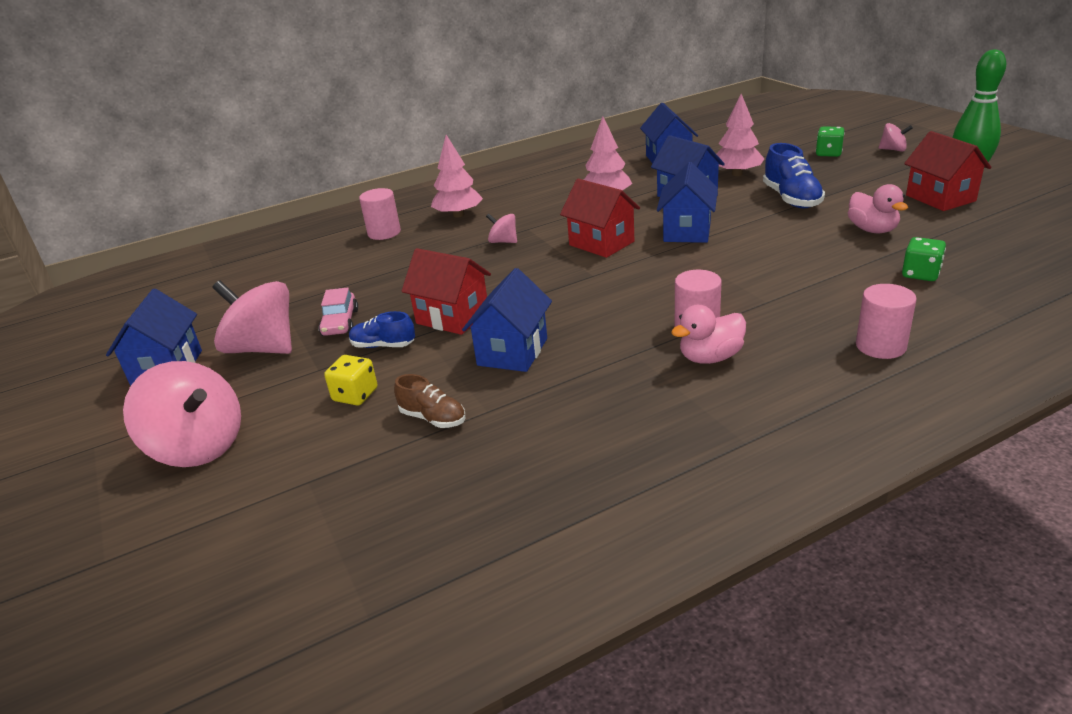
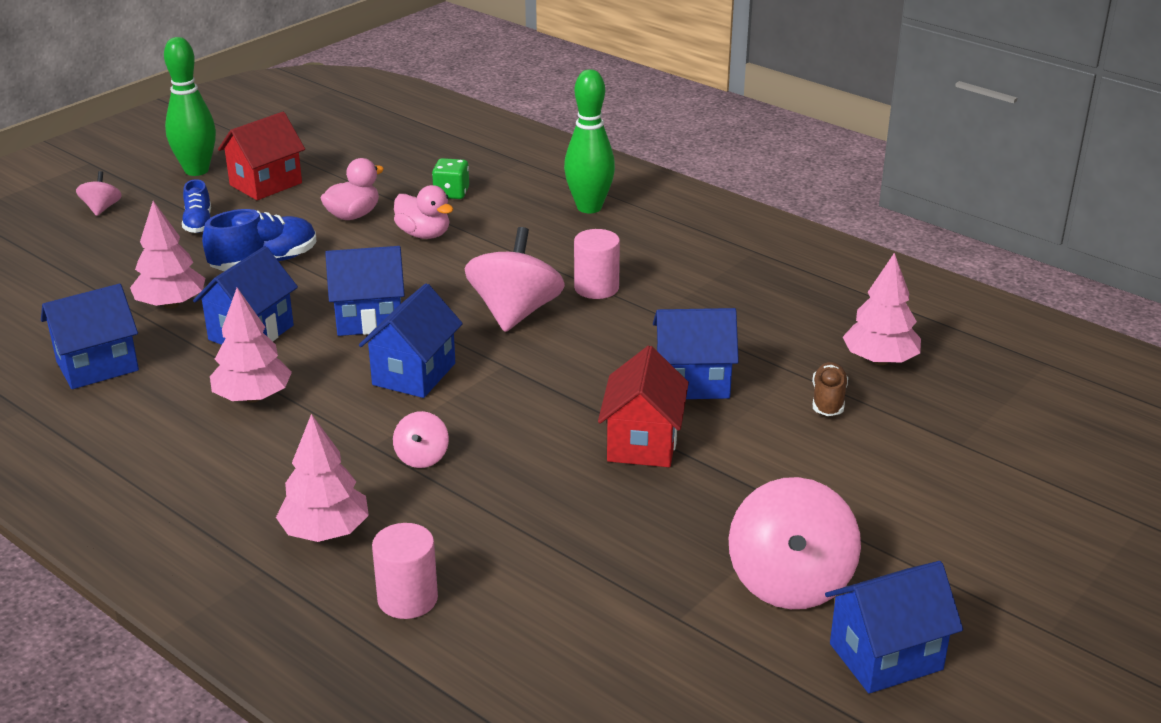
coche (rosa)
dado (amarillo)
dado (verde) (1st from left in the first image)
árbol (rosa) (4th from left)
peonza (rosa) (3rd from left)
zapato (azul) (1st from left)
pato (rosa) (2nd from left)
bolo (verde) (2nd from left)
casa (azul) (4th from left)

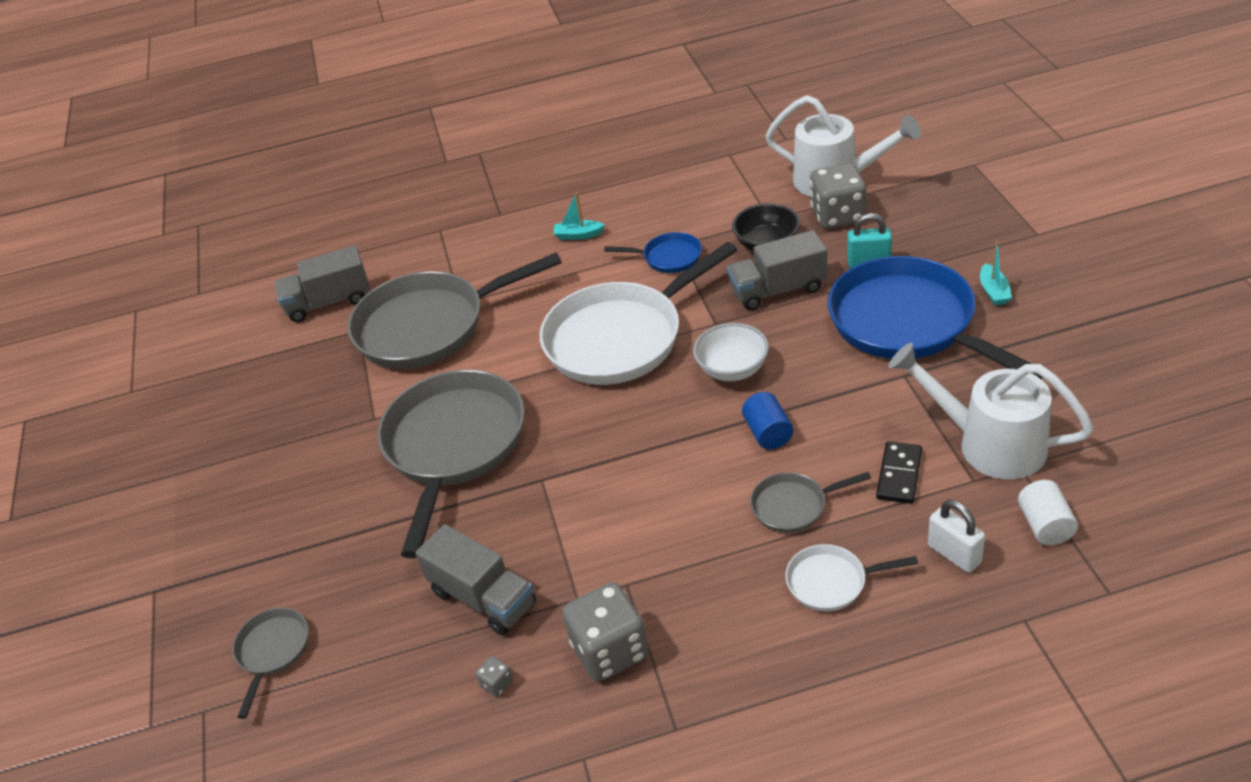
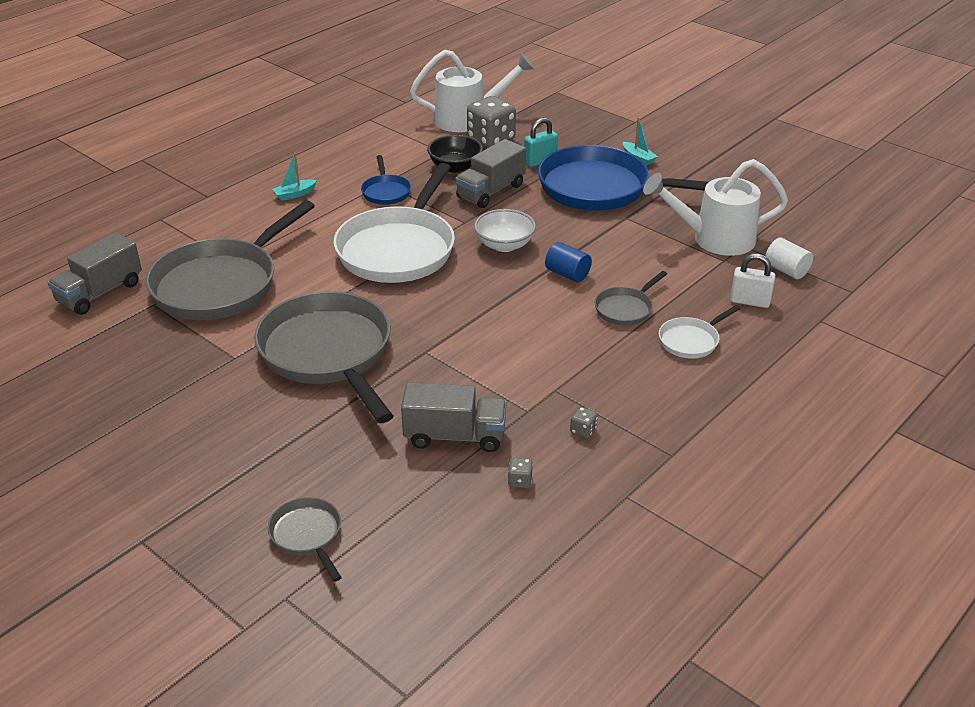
ficha de dominó (negro)
sartén (azul) (1st from left)
dado (gris) (3rd from left)

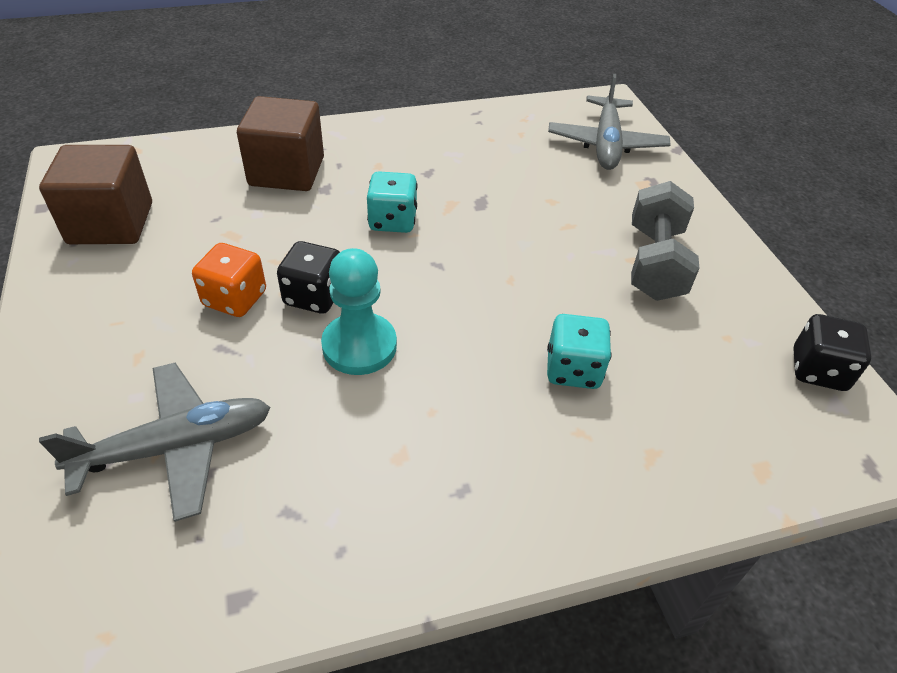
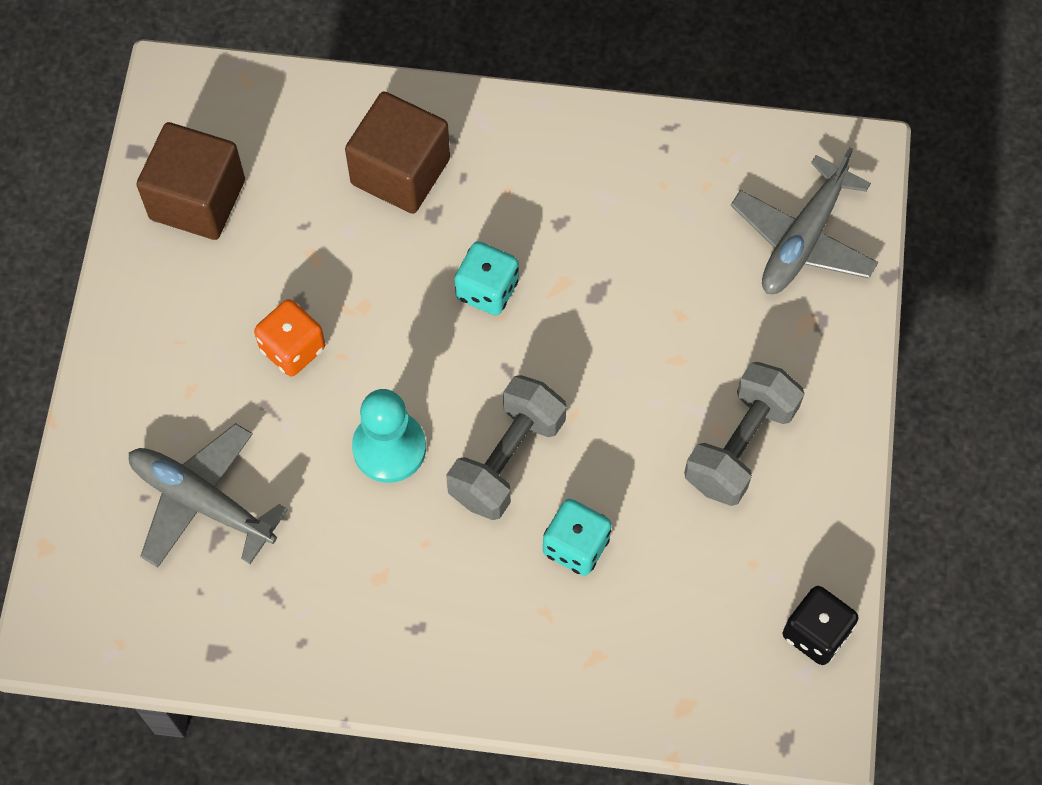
dado (negro) (1st from left in the first image)
mancuerna (gris) (1st from left)
avión (gris) (1st from left)

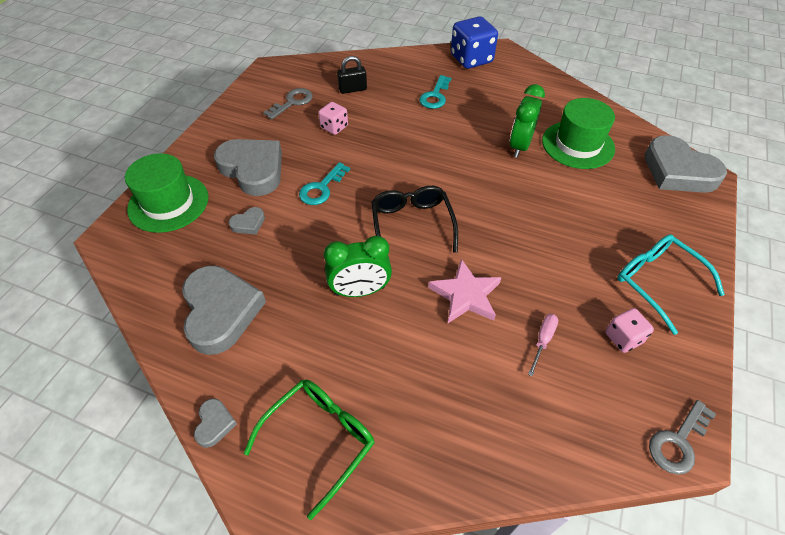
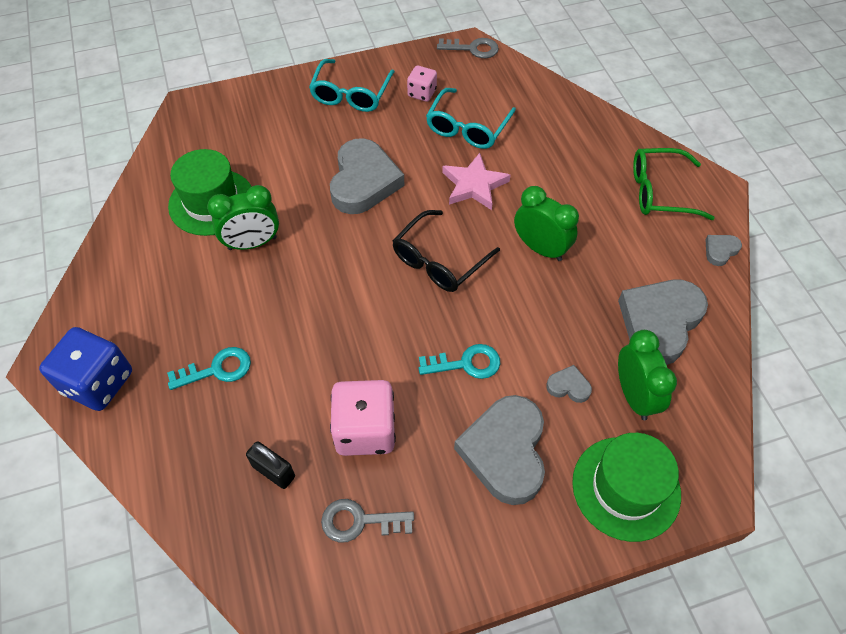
despertador (verde) (3rd from left)
corazón (gris) (1st from left)
gafas (turquesa) (2nd from left)
dado (rosa) (1st from left)

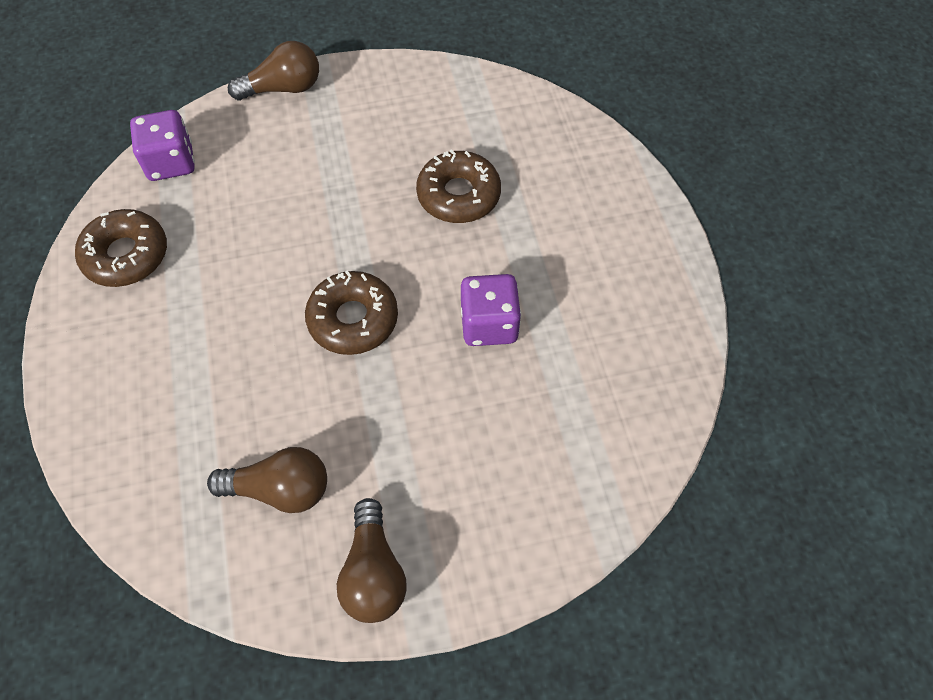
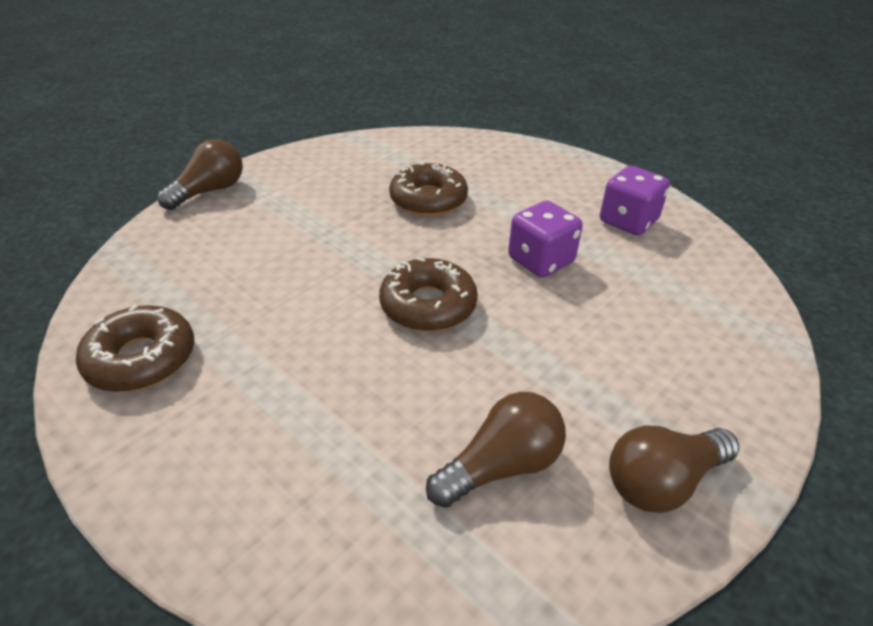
dado (morado) (2nd from left)
bombilla (marrón) (3rd from left)

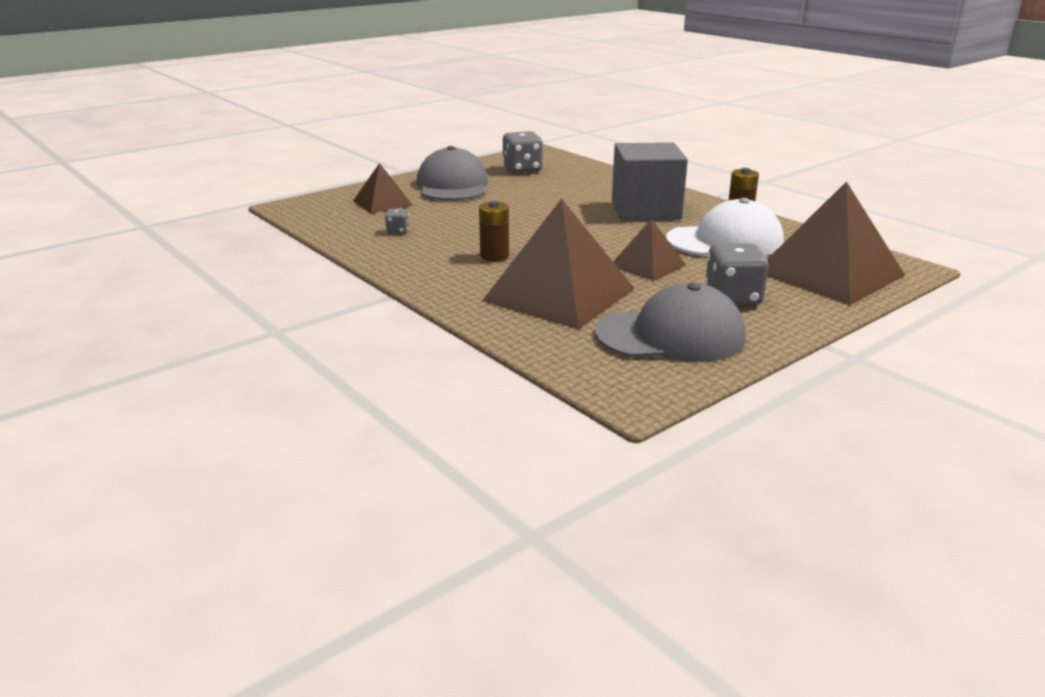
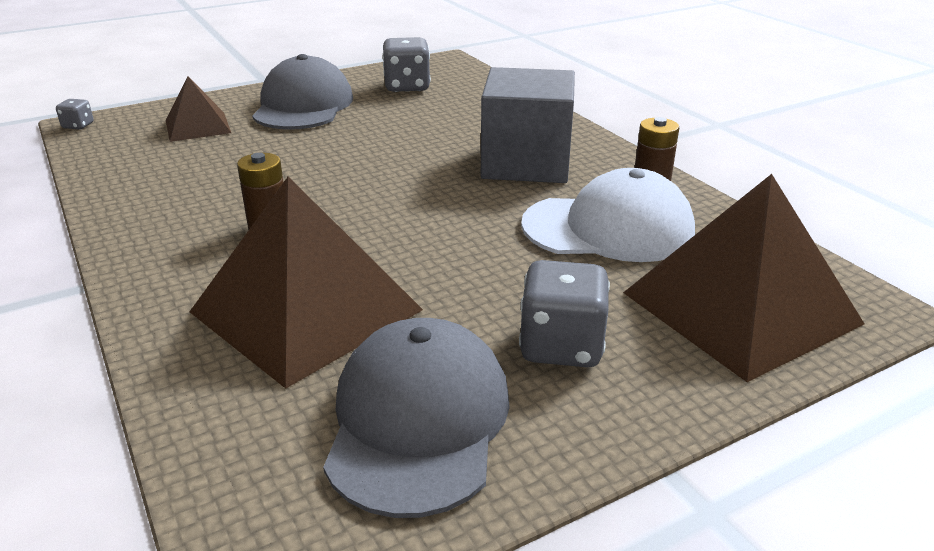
pirámide (marrón) (3rd from left in the first image)
dado (gris) (1st from left)
gorra (gris) (2nd from left)

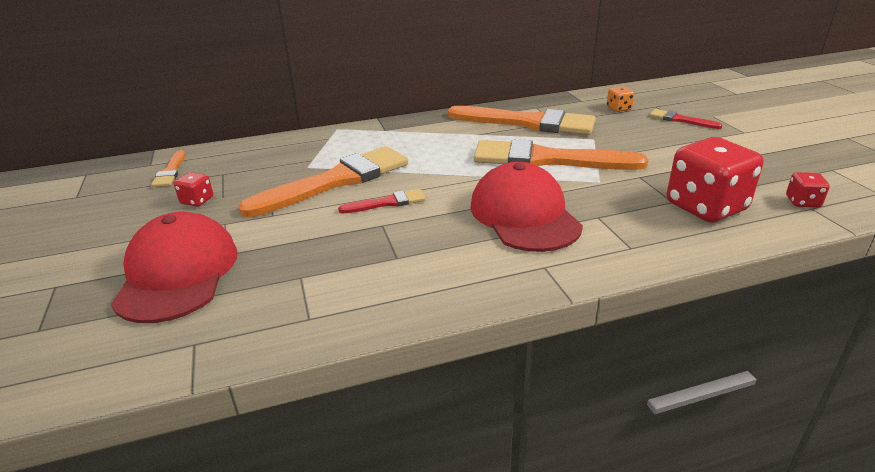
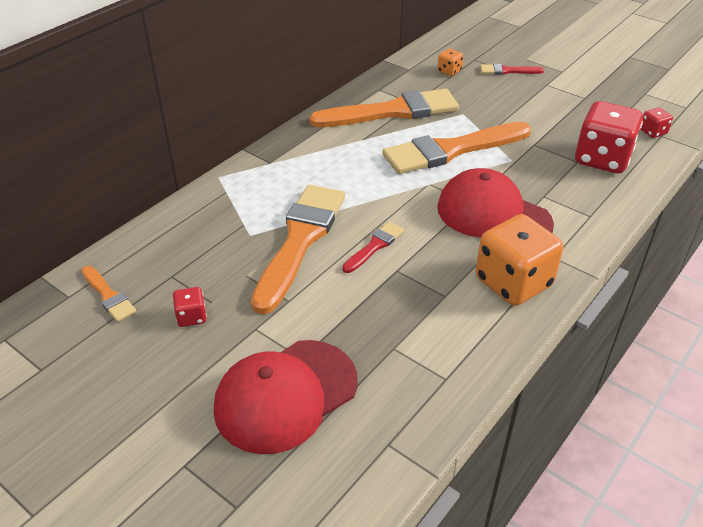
dado (naranja) (2nd from left)
gorra (rojo) (1st from left)

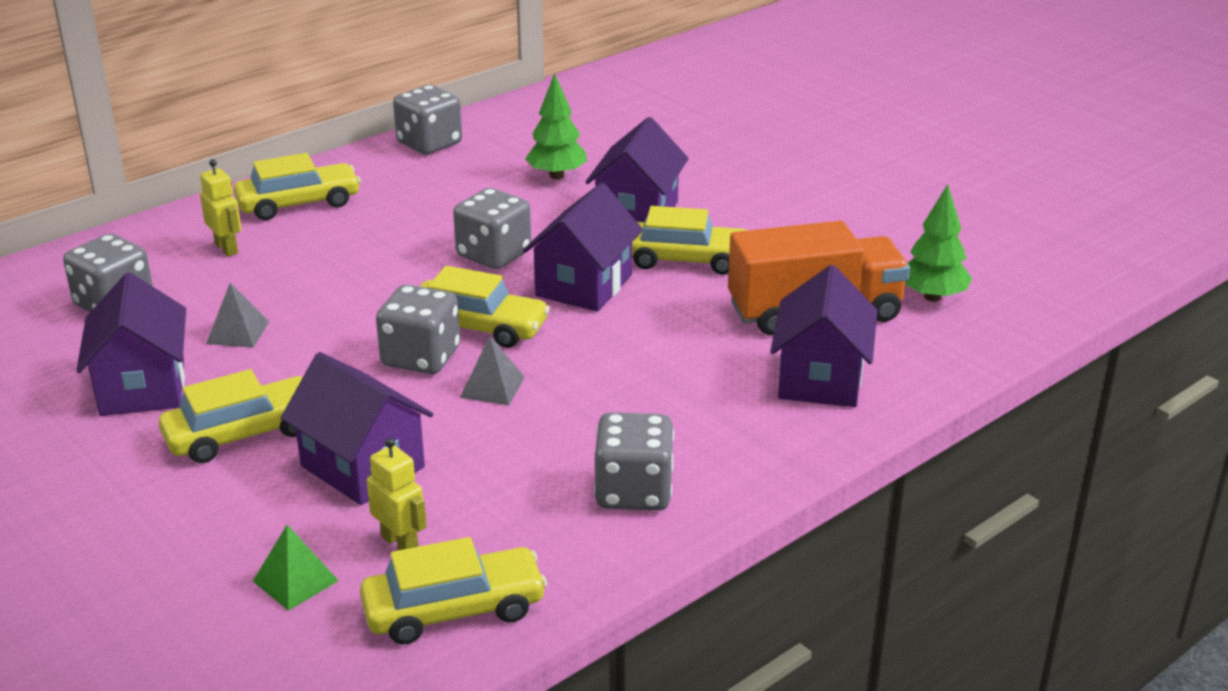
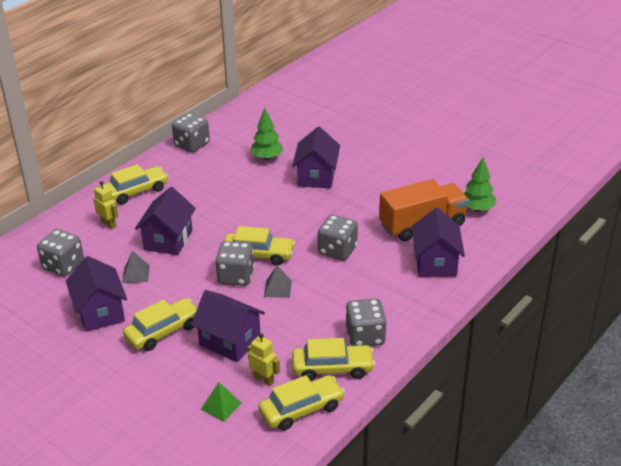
dado (gris) (4th from left)
casa (morado) (2nd from left)
coche (amarillo) (5th from left)

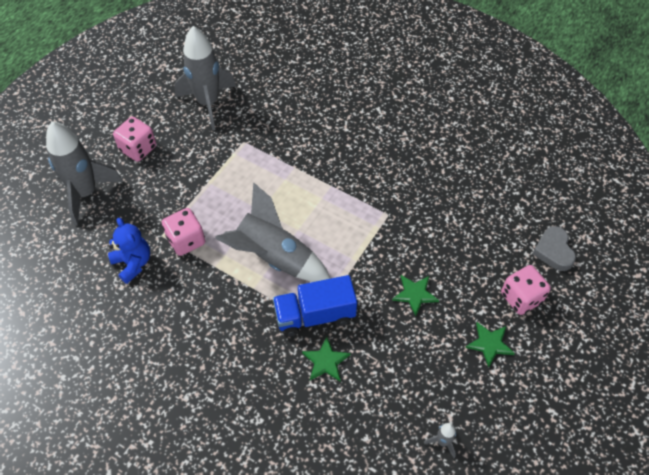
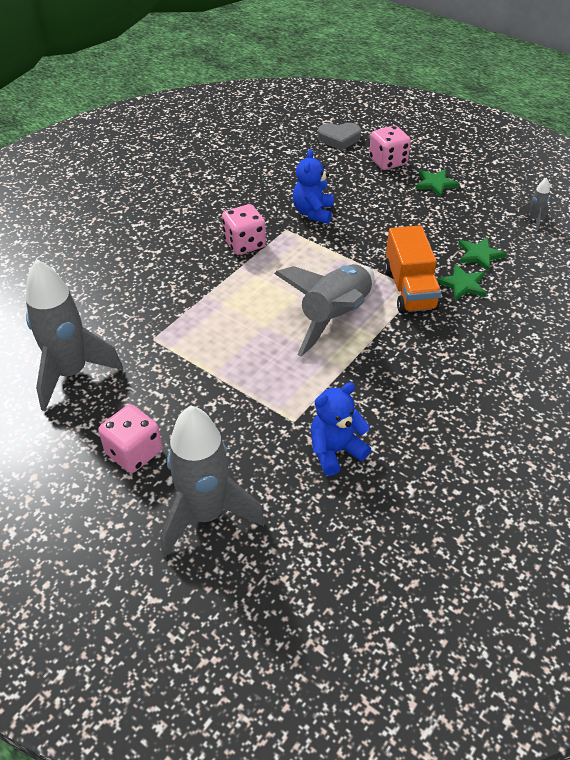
osito (azul) (1st from left)
dado (rosa) (2nd from left)
estrella (verde) (3rd from left)
camión (naranja)

